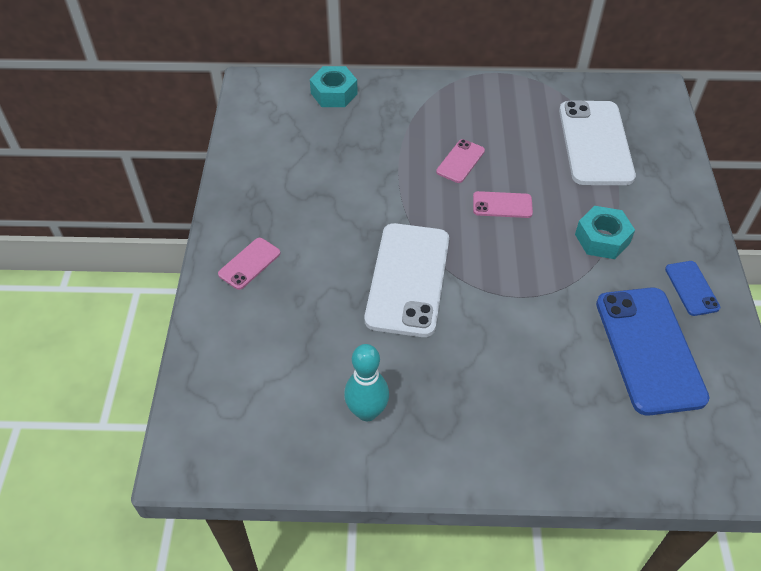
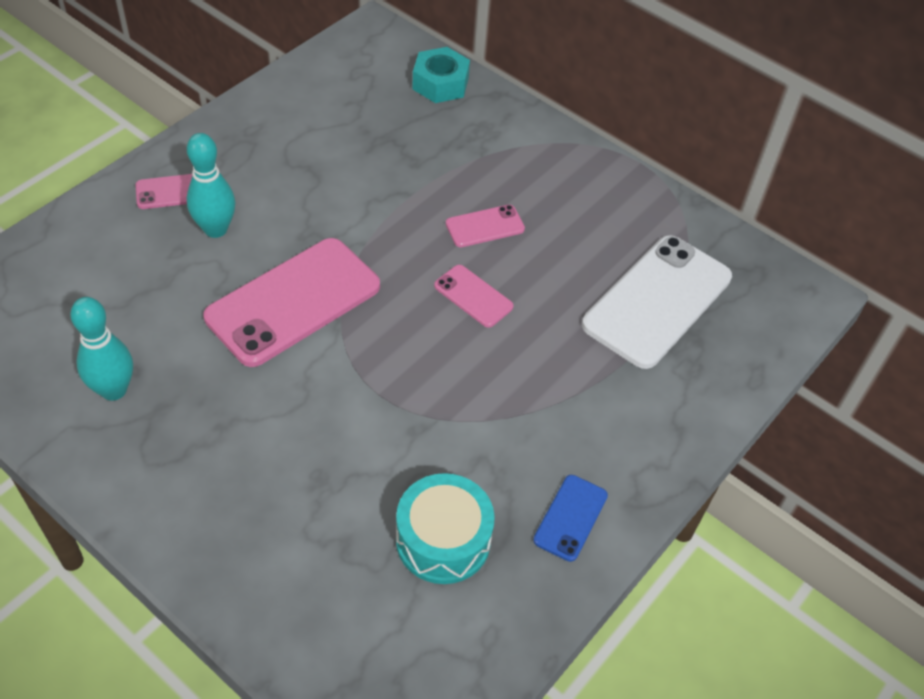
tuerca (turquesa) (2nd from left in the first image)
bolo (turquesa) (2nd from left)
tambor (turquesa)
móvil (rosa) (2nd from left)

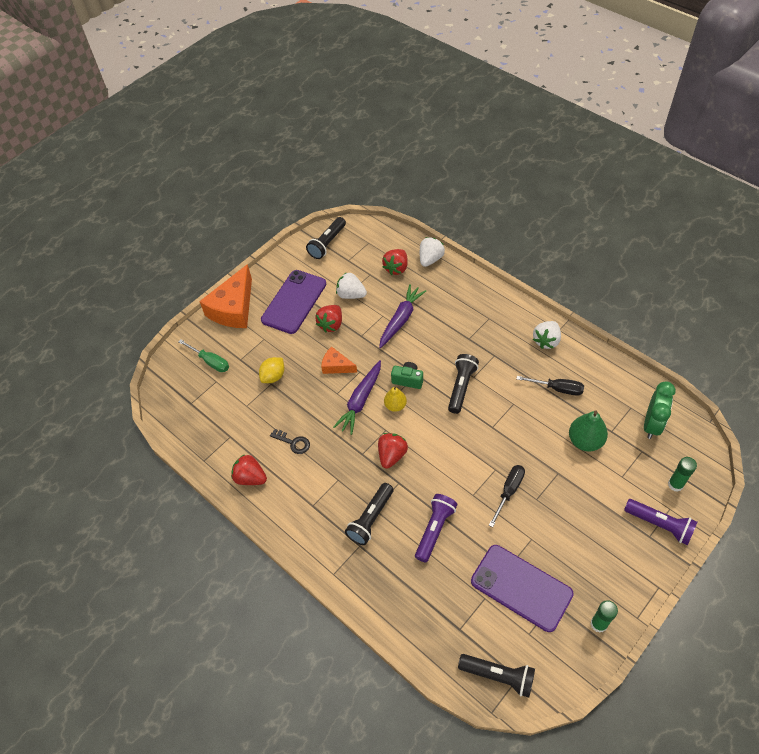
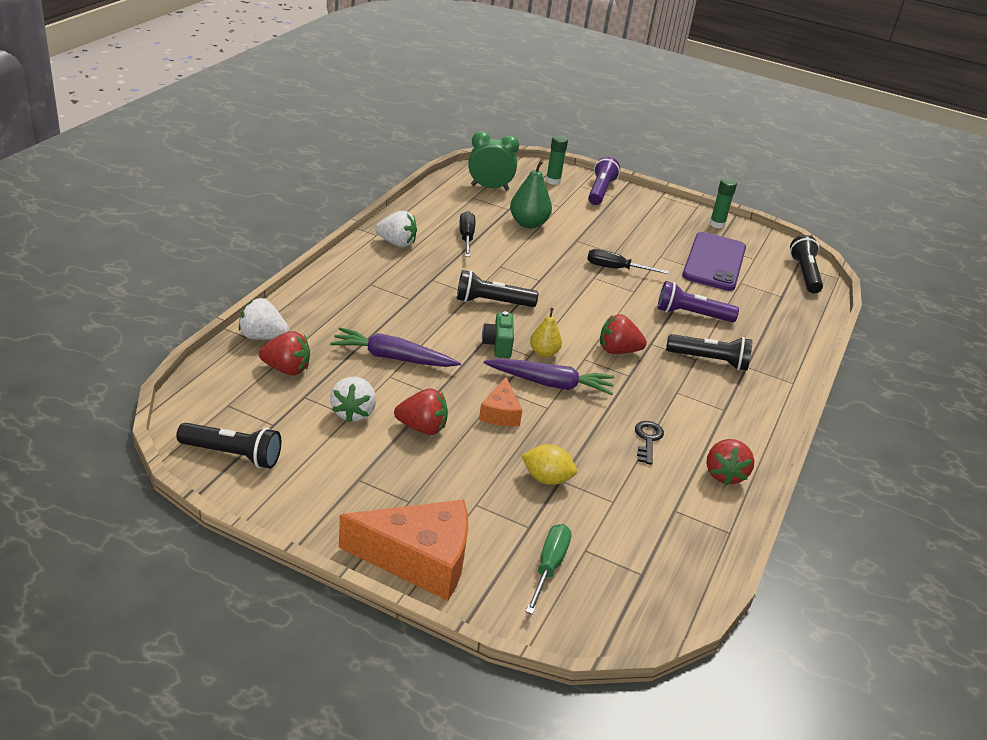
móvil (morado) (1st from left in the first image)

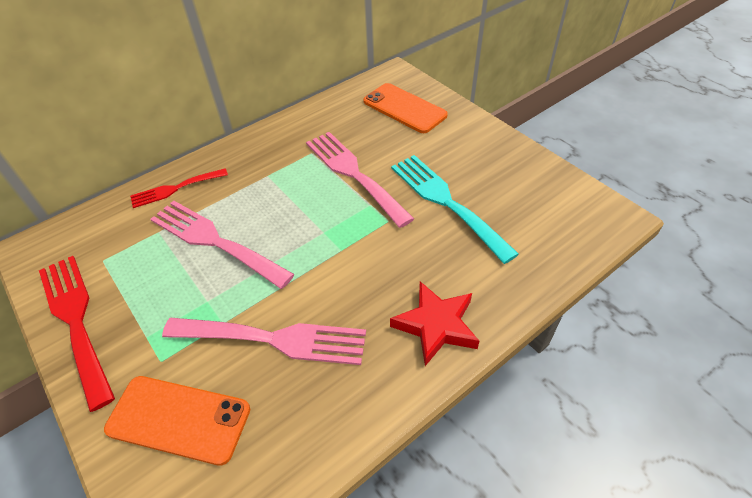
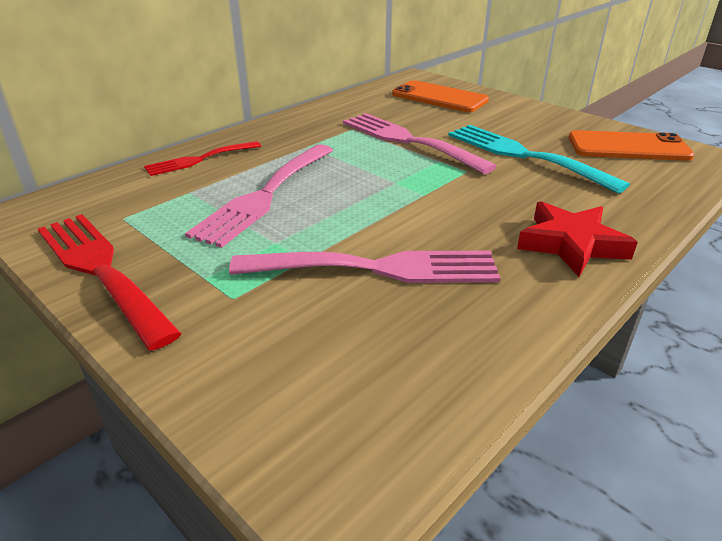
móvil (naranja) (2nd from left)
tenedor (rosa) (1st from left)

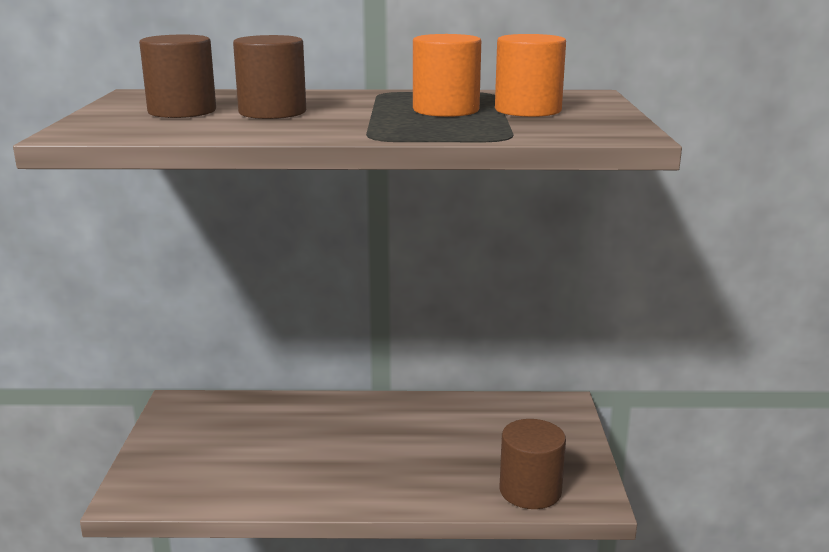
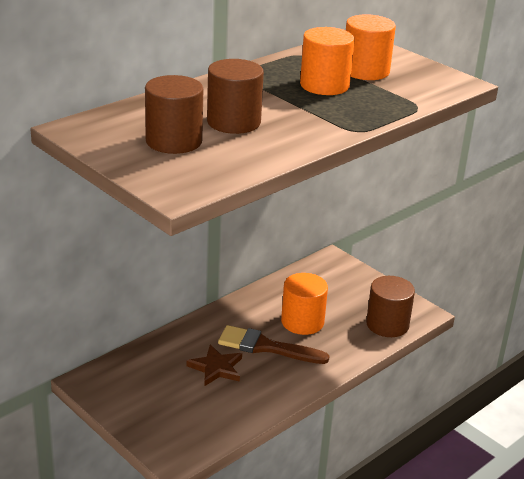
estrella (marrón)
pincel (marrón)
cilindro (naranja) (1st from left)

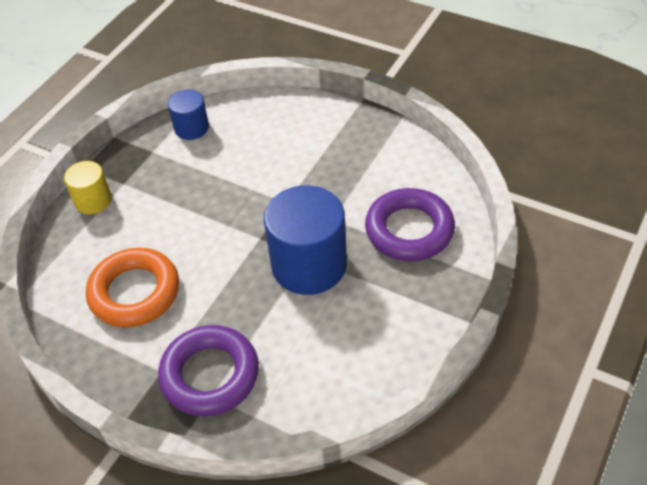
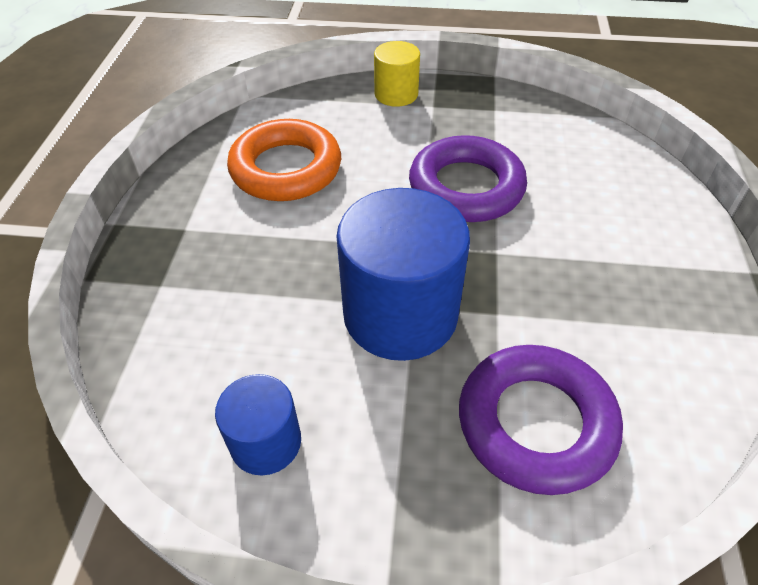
anillo (morado) (1st from left)
cilindro (azul) (1st from left)

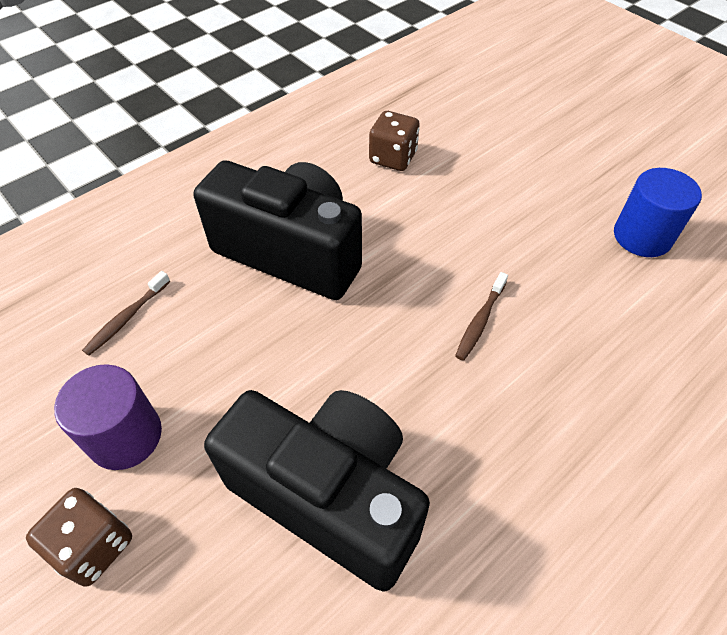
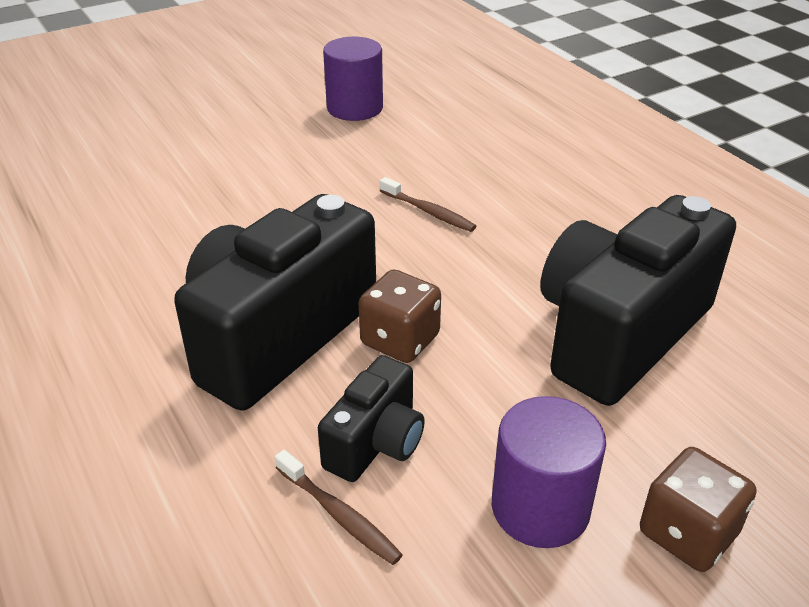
cámara (negro) (2nd from left)
dado (marrón) (1st from left)
cilindro (morado) (1st from left)

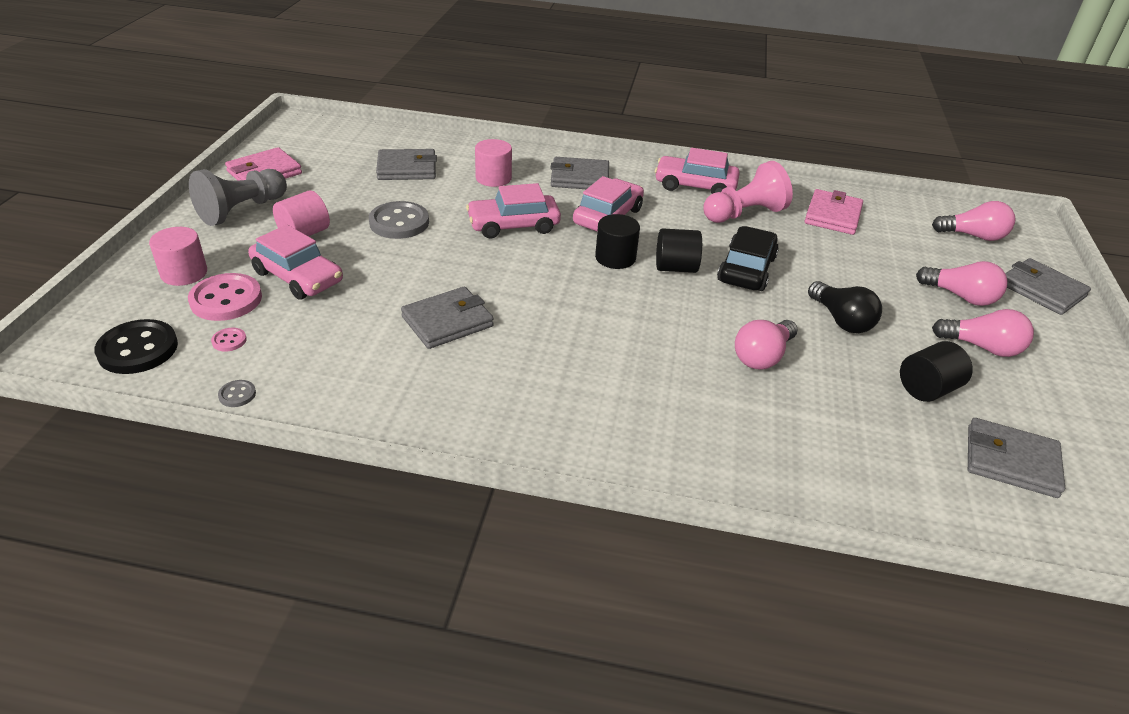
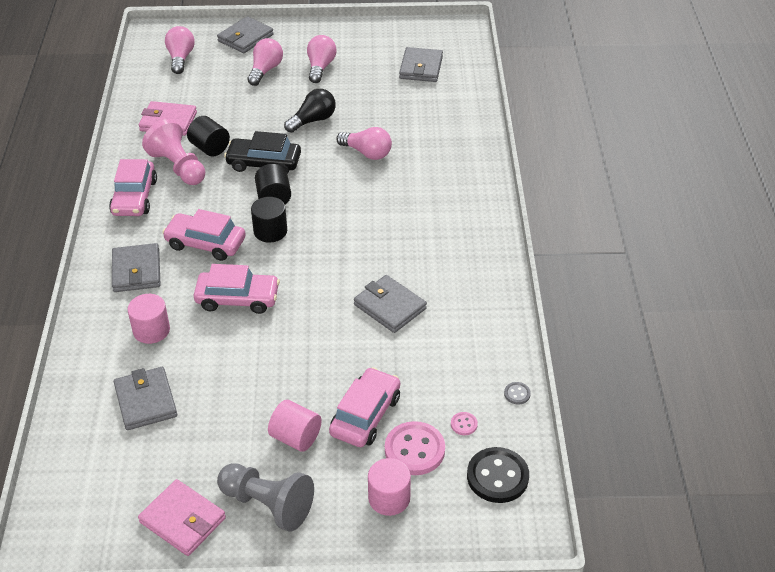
botón (gris) (2nd from left in the first image)
cilindro (negro) (1st from left)
coche (rosa) (3rd from left)

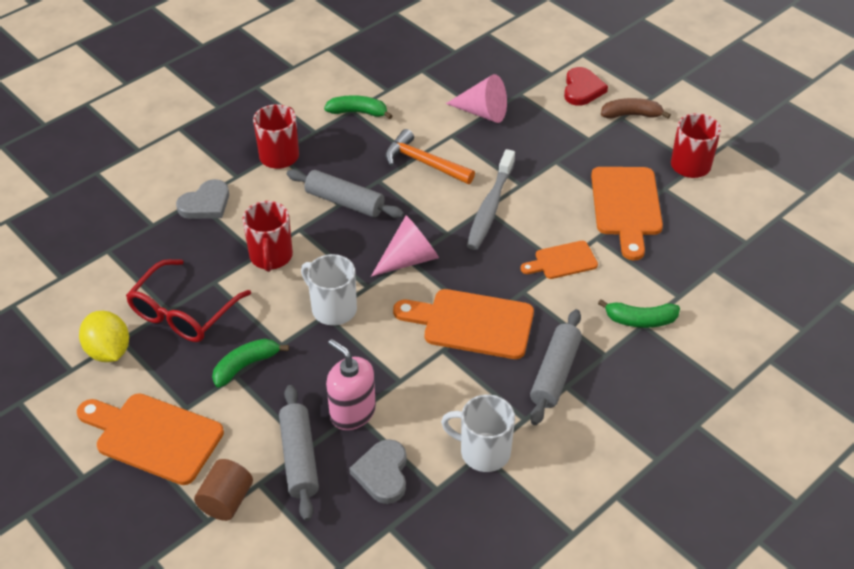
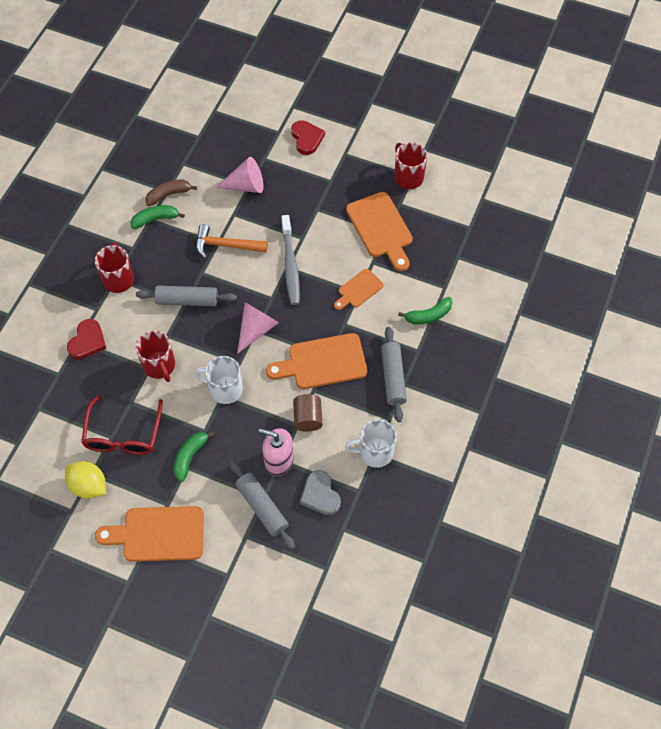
cilindro (marrón)
plátano (marrón)
corazón (rojo) (1st from left)

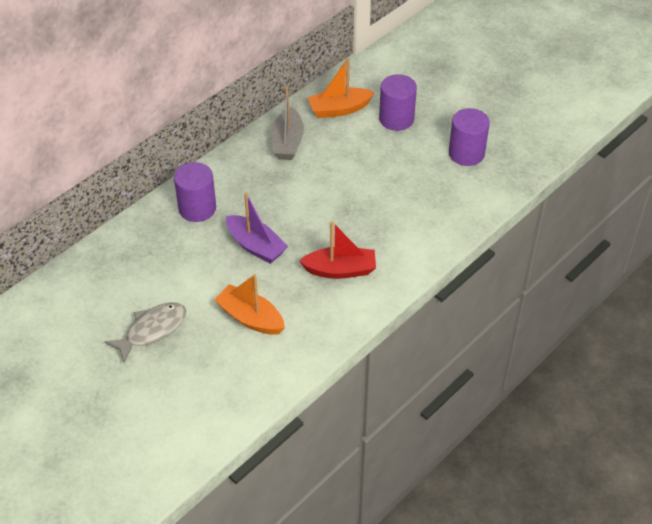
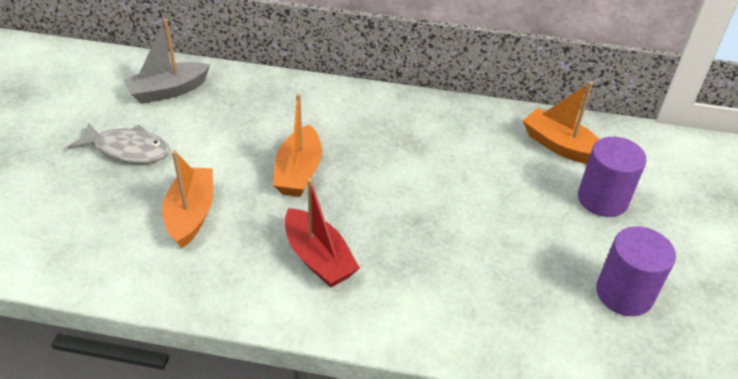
cilindro (morado) (1st from left in the first image)
barco (gris)
barco (naranja) (2nd from left)

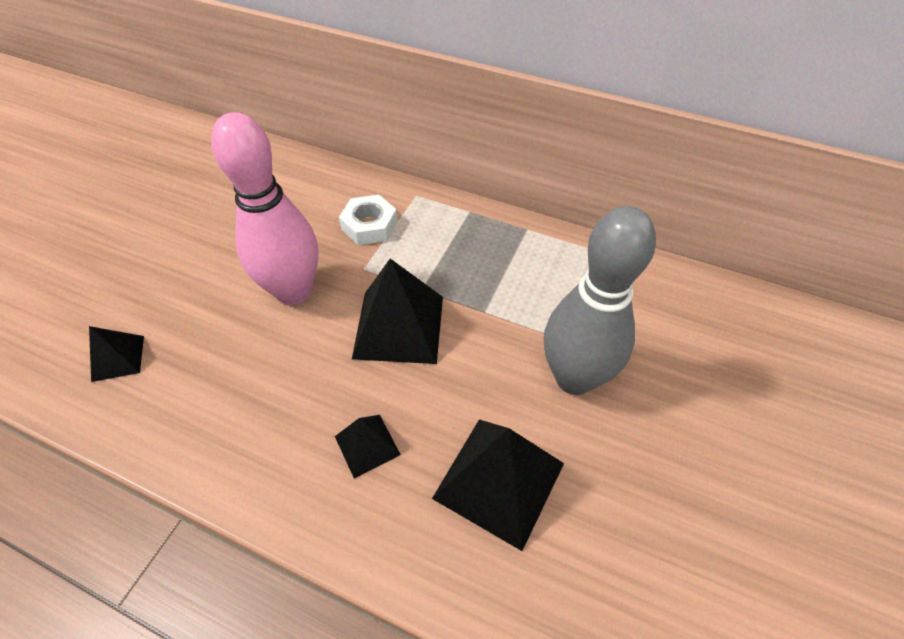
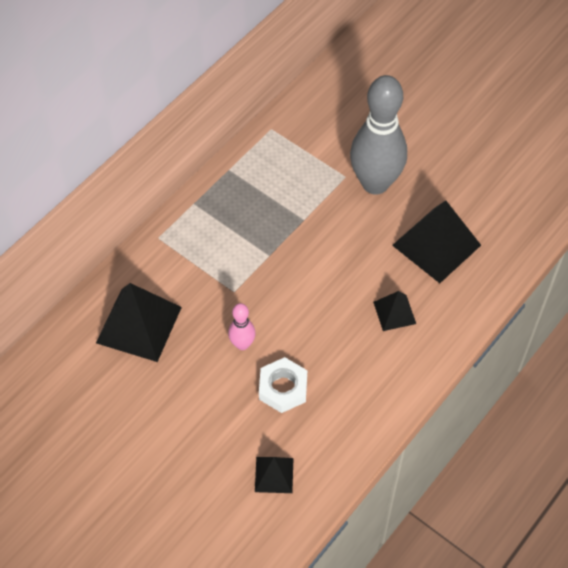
tuerca (blanco)
pirámide (negro) (1st from left)
bolo (rosa)

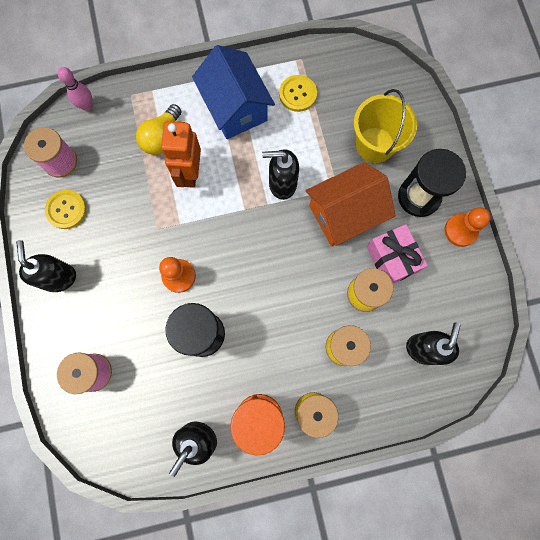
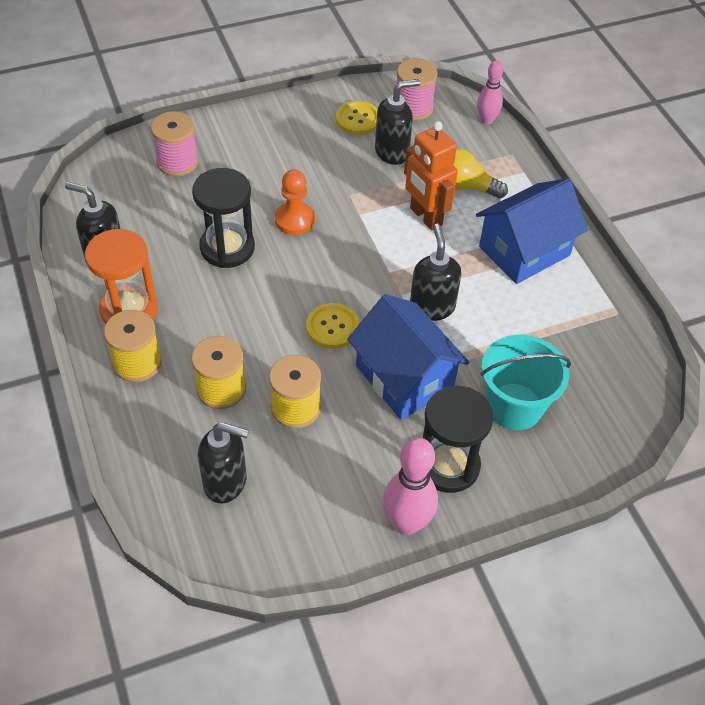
regalo (rosa)
dispensador de jabón (negro) (3rd from left)
botón (amarillo) (1st from left)
bolo (rosa) (1st from left)
casa (azul) (1st from left)
balde (turquesa)
robot (naranja)

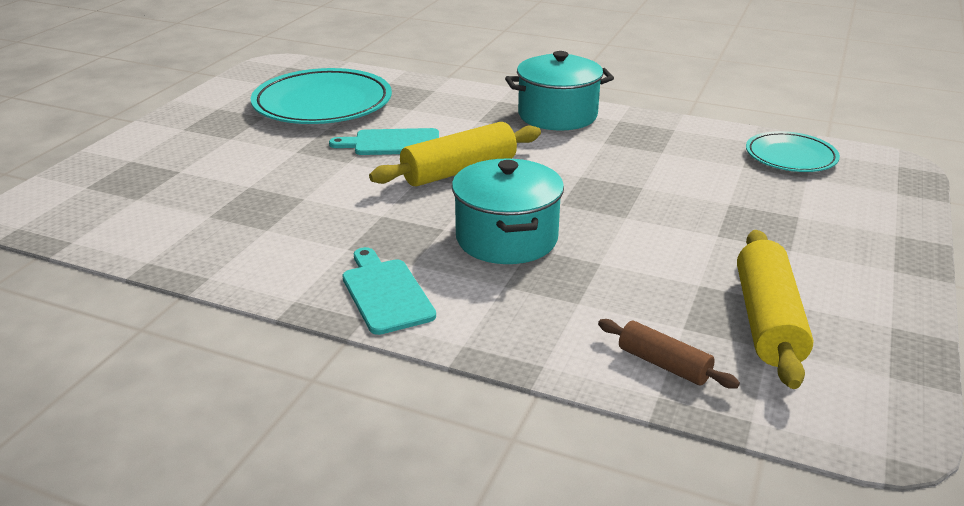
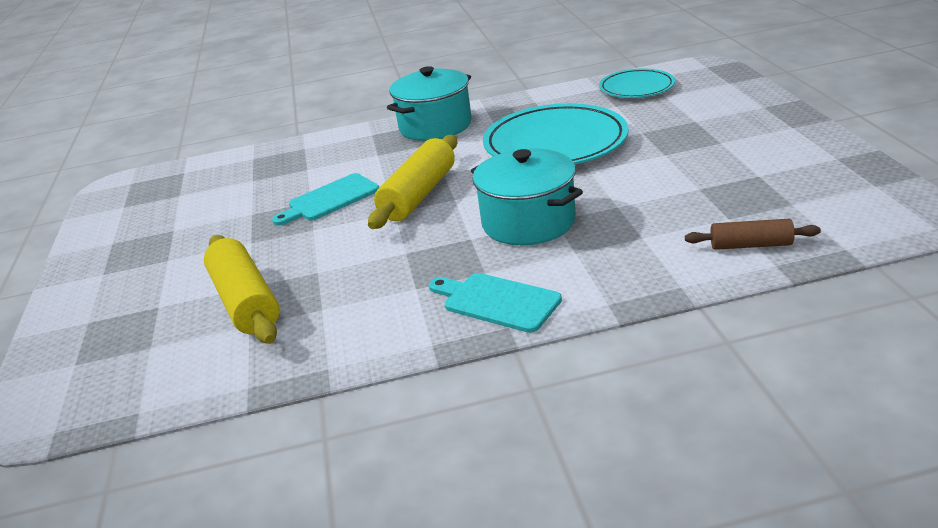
plato (turquesa) (1st from left)
rodillo (amarillo) (1st from left)

